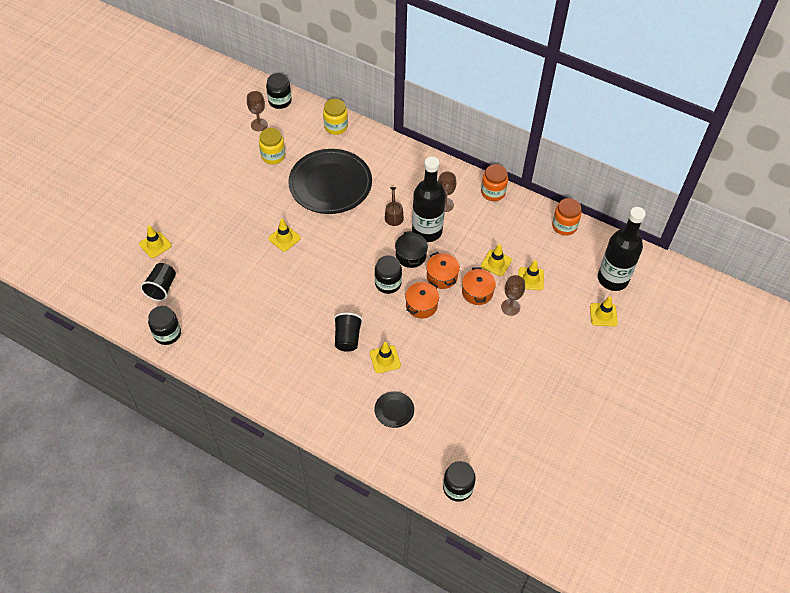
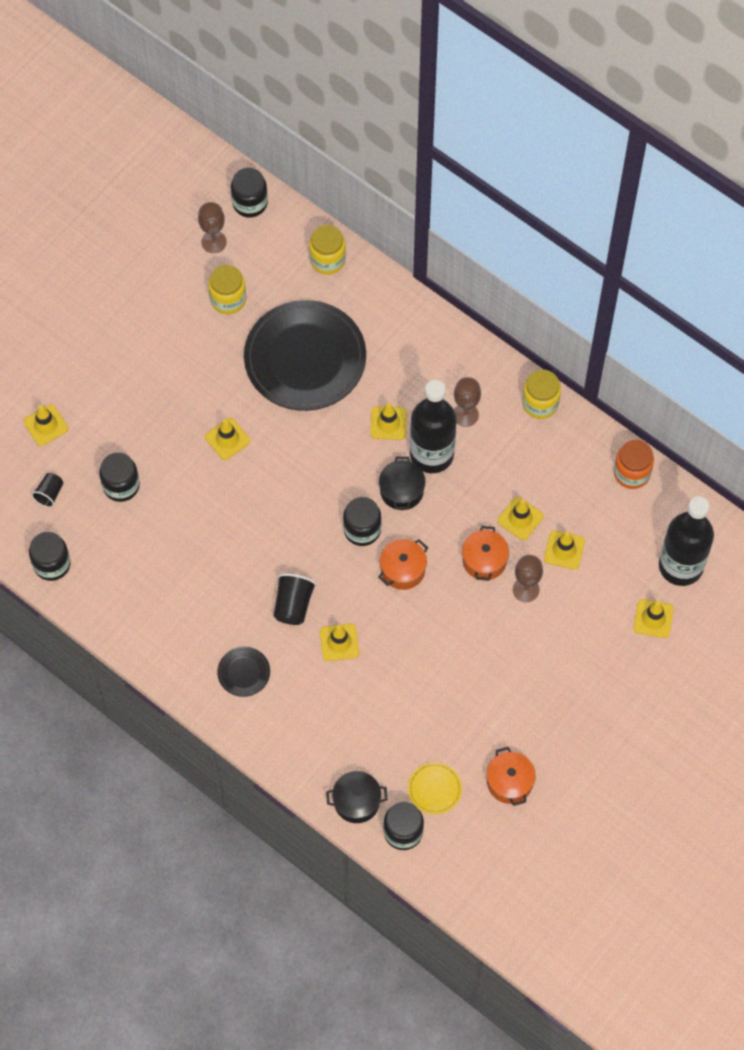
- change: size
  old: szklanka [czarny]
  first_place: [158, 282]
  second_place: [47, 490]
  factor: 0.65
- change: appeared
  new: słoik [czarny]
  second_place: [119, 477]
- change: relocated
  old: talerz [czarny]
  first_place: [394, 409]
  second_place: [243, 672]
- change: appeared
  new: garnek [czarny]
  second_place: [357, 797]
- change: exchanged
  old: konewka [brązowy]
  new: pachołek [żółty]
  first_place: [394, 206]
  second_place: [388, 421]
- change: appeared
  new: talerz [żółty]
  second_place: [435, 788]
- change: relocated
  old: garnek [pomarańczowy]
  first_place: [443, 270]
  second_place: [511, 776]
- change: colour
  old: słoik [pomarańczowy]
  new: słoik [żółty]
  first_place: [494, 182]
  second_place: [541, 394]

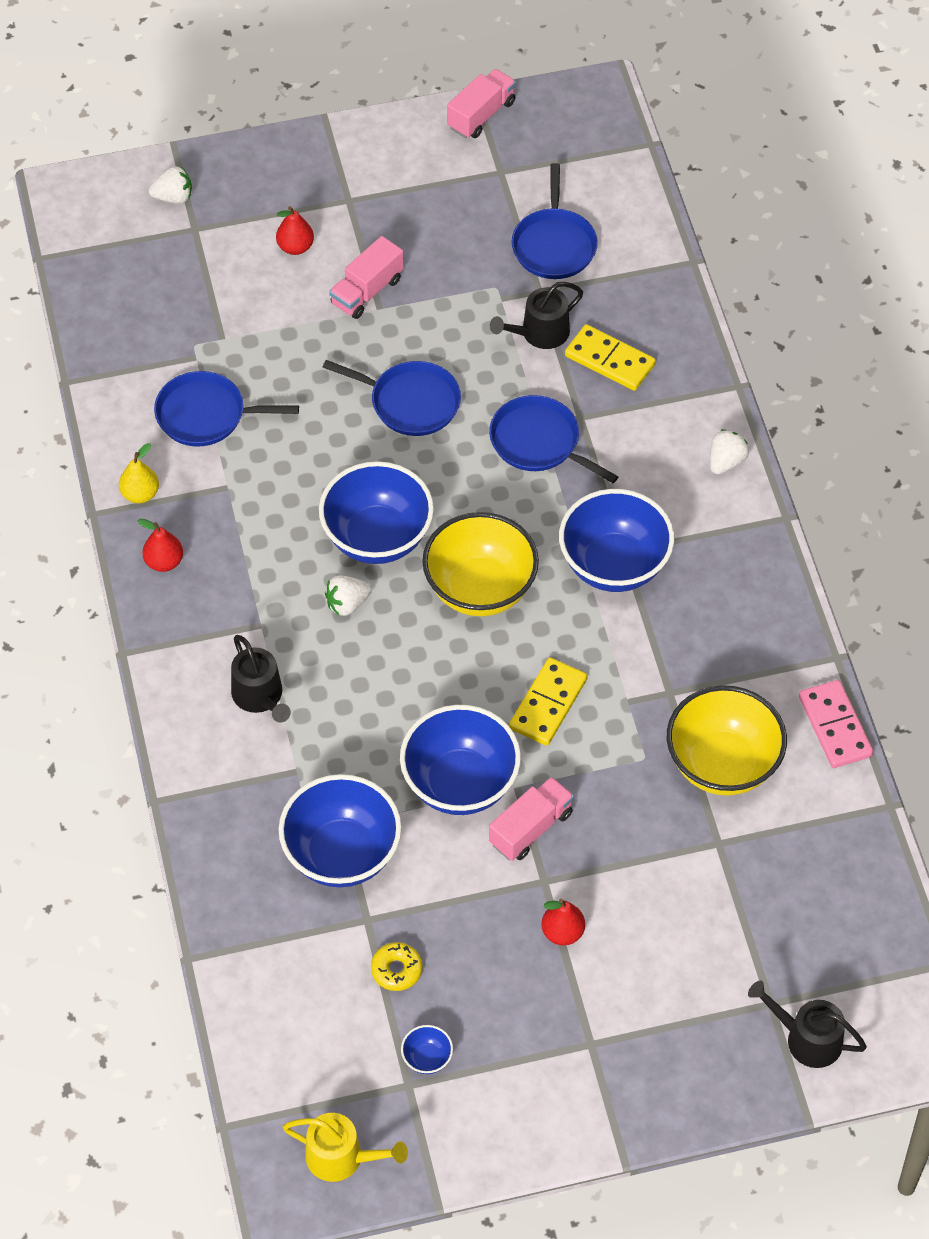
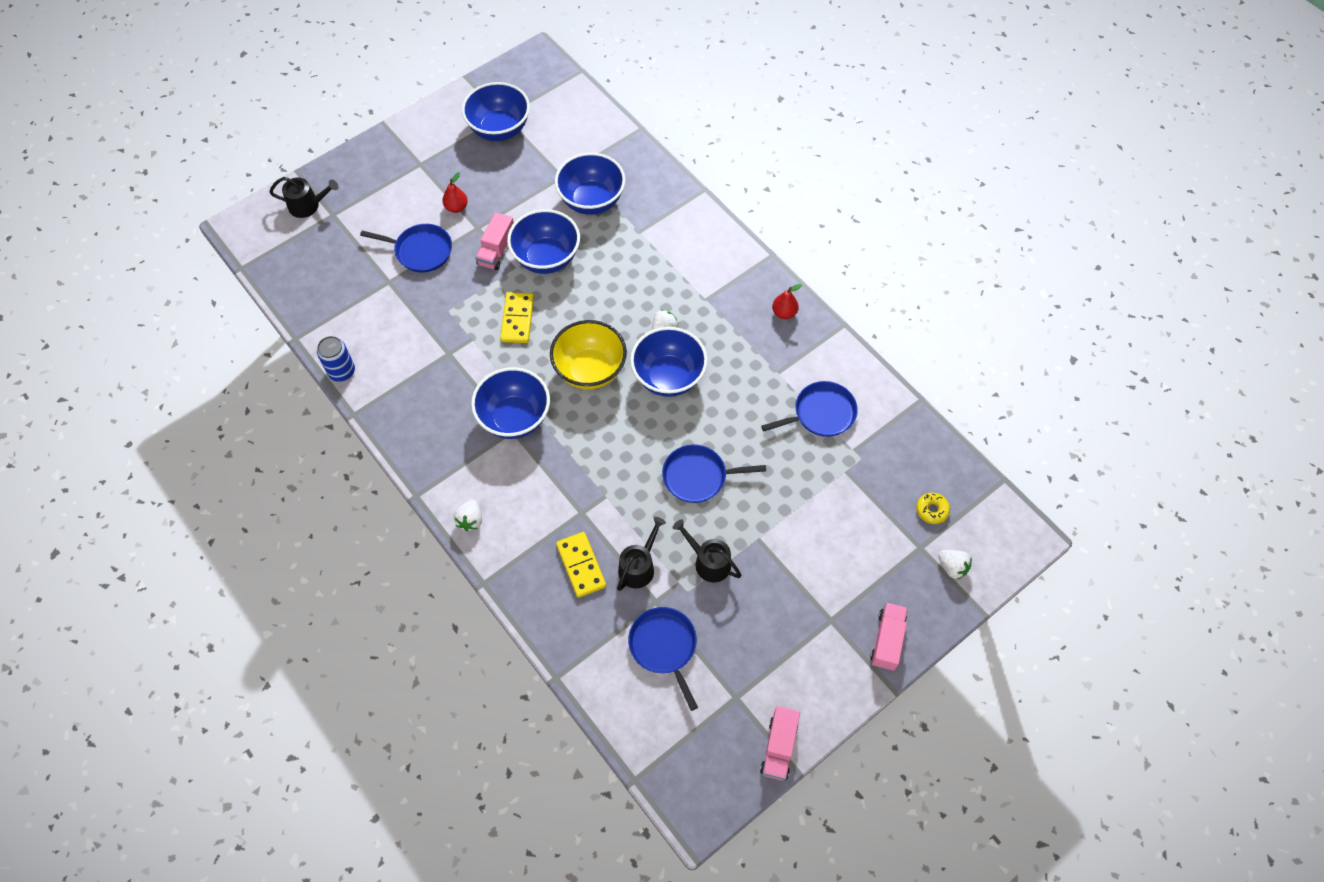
- change: exchanged
  old: kostka domina [różowy]
  new: puszka [niebieski]
  first_place: [836, 724]
  second_place: [336, 359]
- change: relocated
  old: patelnia [niebieski]
  first_place: [554, 439]
  second_place: [406, 248]
- change: size
  old: miska [niebieski]
  first_place: [427, 1049]
  second_place: [496, 111]
  factor: 2.43
- change: spun
  old: kostka domina [żółty]
  first_place: [610, 357]
  second_place: [581, 565]
  degrees: 60
- change: relocated
  old: konewka [czarny]
  first_place: [261, 679]
  second_place: [707, 551]
- change: relocated
  old: ciężarówka [różowy]
  first_place: [366, 277]
  second_place: [889, 636]
- change: relocated
  old: donut [żółty]
  first_place: [396, 966]
  second_place: [933, 508]
- change: spun
  old: truskawka [biały]
  first_place: [170, 185]
  second_place: [955, 565]
  degrees: -105
- change: missing
  old: gruszka [żółty]
  first_place: [139, 473]
- change: missing
  old: gruszka [czerwony]
  first_place: [295, 230]
- change: missing
  old: konewka [żółty]
  first_place: [345, 1147]
- change: missing
  old: miska [żółty]
  first_place: [727, 740]

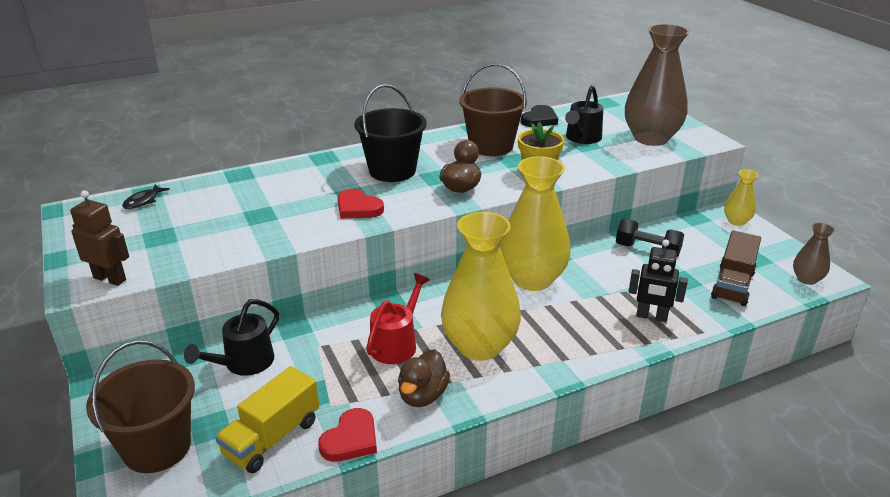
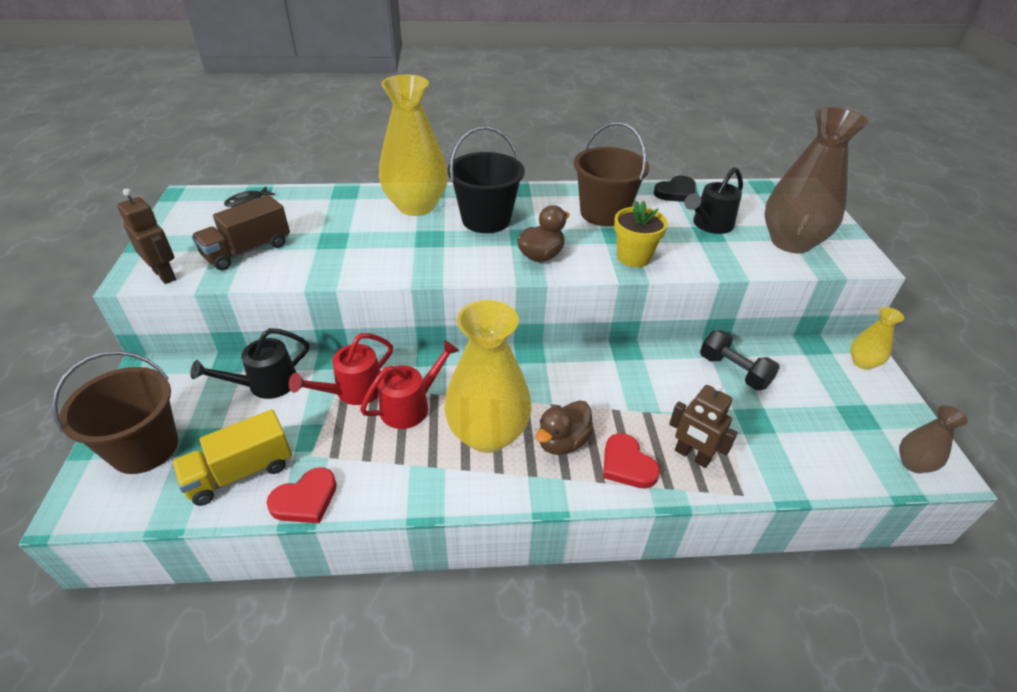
- change: relocated
  old: ciężarówka [brązowy]
  first_place: [736, 268]
  second_place: [241, 232]
- change: appeared
  new: konewka [czerwony]
  second_place: [341, 369]
- change: relocated
  old: wazon [żółty]
  first_place: [535, 223]
  second_place: [413, 145]
- change: relocated
  old: kaczka [brązowy]
  first_place: [424, 378]
  second_place: [564, 427]
- change: relocated
  old: serce [czerwony]
  first_place: [361, 204]
  second_place: [631, 460]
- change: colour
  old: robot [czarny]
  new: robot [brązowy]
  first_place: [658, 280]
  second_place: [703, 425]

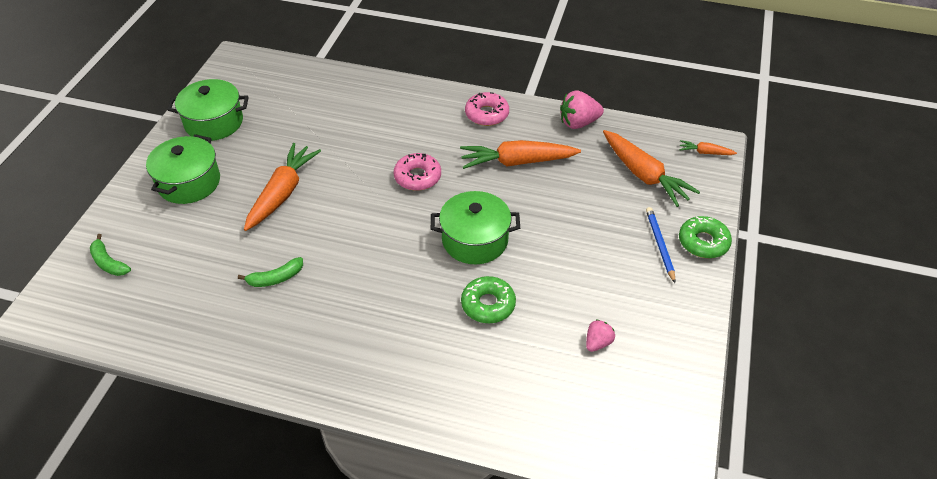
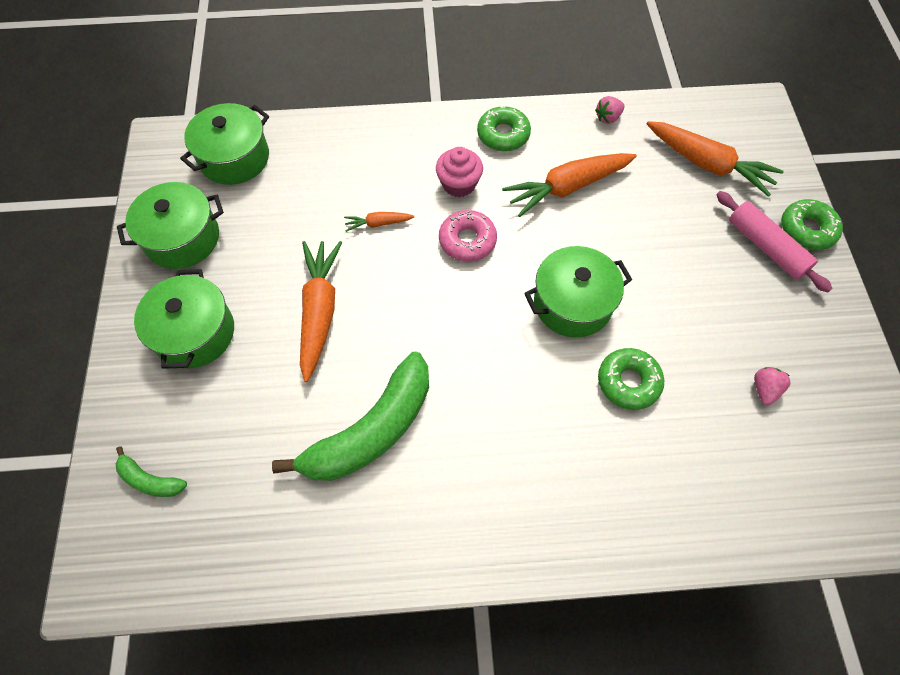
- change: appeared
  new: garnek [zielony]
  second_place: [224, 144]
- change: size
  old: banan [zielony]
  first_place: [270, 272]
  second_place: [350, 416]
  factor: 2.22
- change: relocated
  old: marchewka [pomarańczowy]
  first_place: [708, 147]
  second_place: [379, 222]
- change: appeared
  new: muffinka [różowy]
  second_place: [459, 172]
- change: colour
  old: donut [różowy]
  new: donut [zielony]
  first_place: [487, 109]
  second_place: [504, 128]
- change: size
  old: truskawka [różowy]
  first_place: [582, 109]
  second_place: [610, 110]
  factor: 0.6
- change: exchanged
  old: ołówek [niebieski]
  new: wałek do ciasta [różowy]
  first_place: [660, 245]
  second_place: [775, 241]

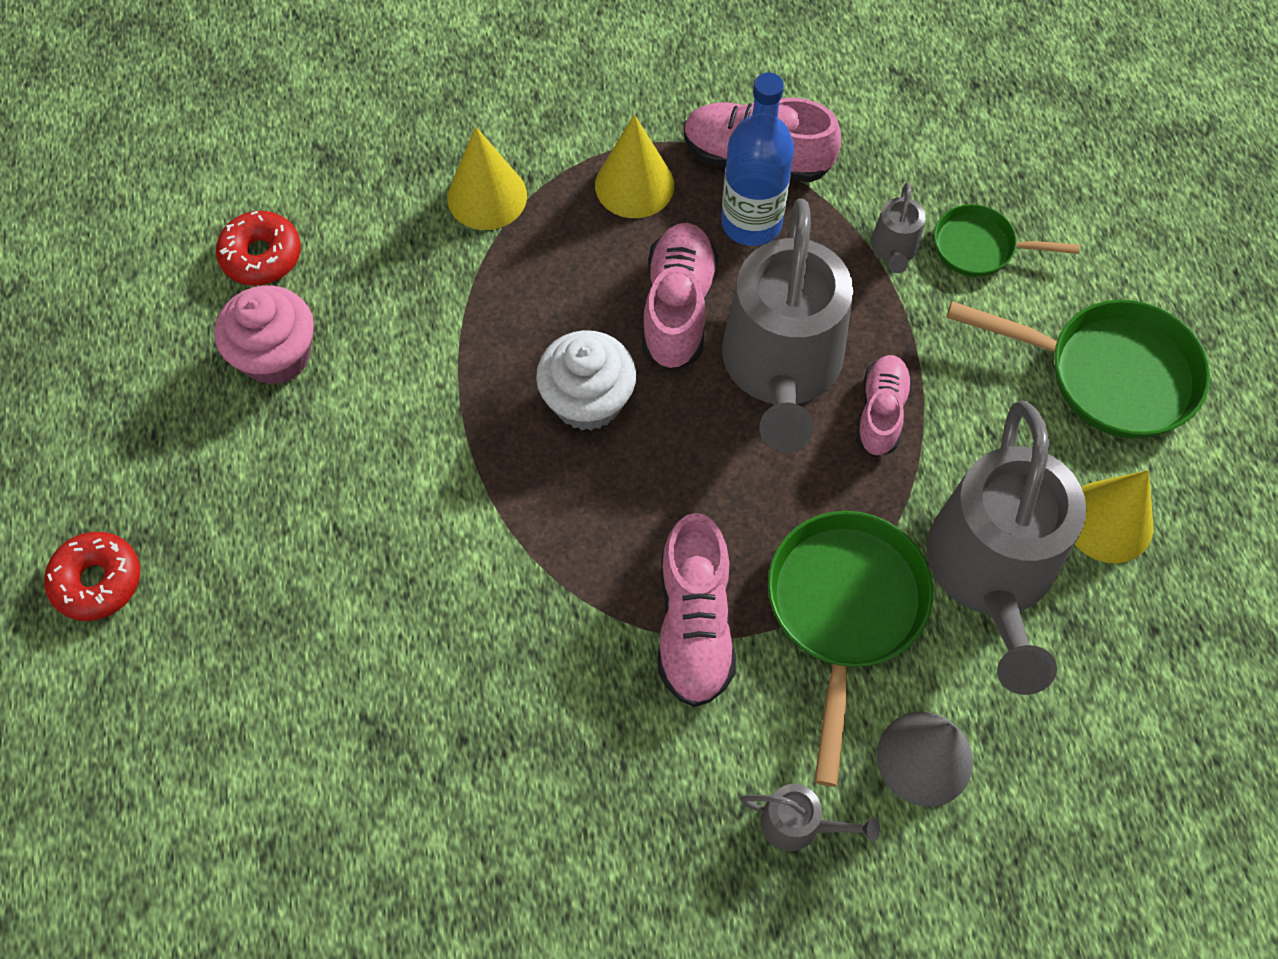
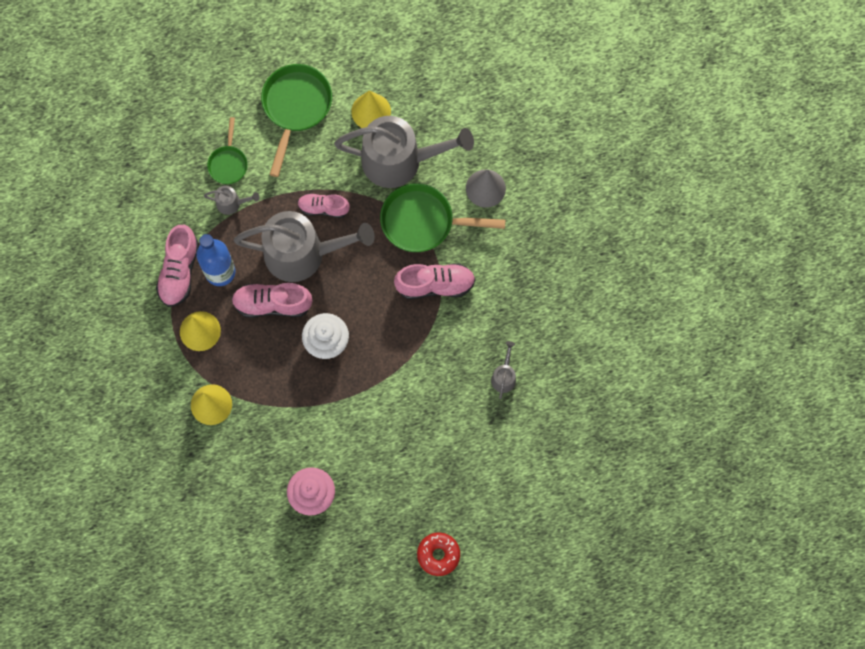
- change: relocated
  old: konewka [szary]
  first_place: [810, 817]
  second_place: [503, 370]
- change: missing
  old: donut [czerwony]
  first_place: [258, 248]

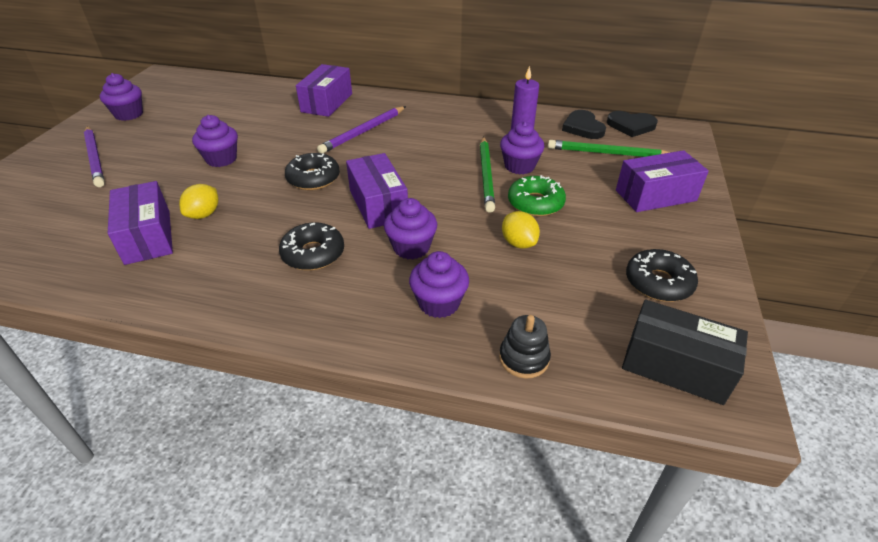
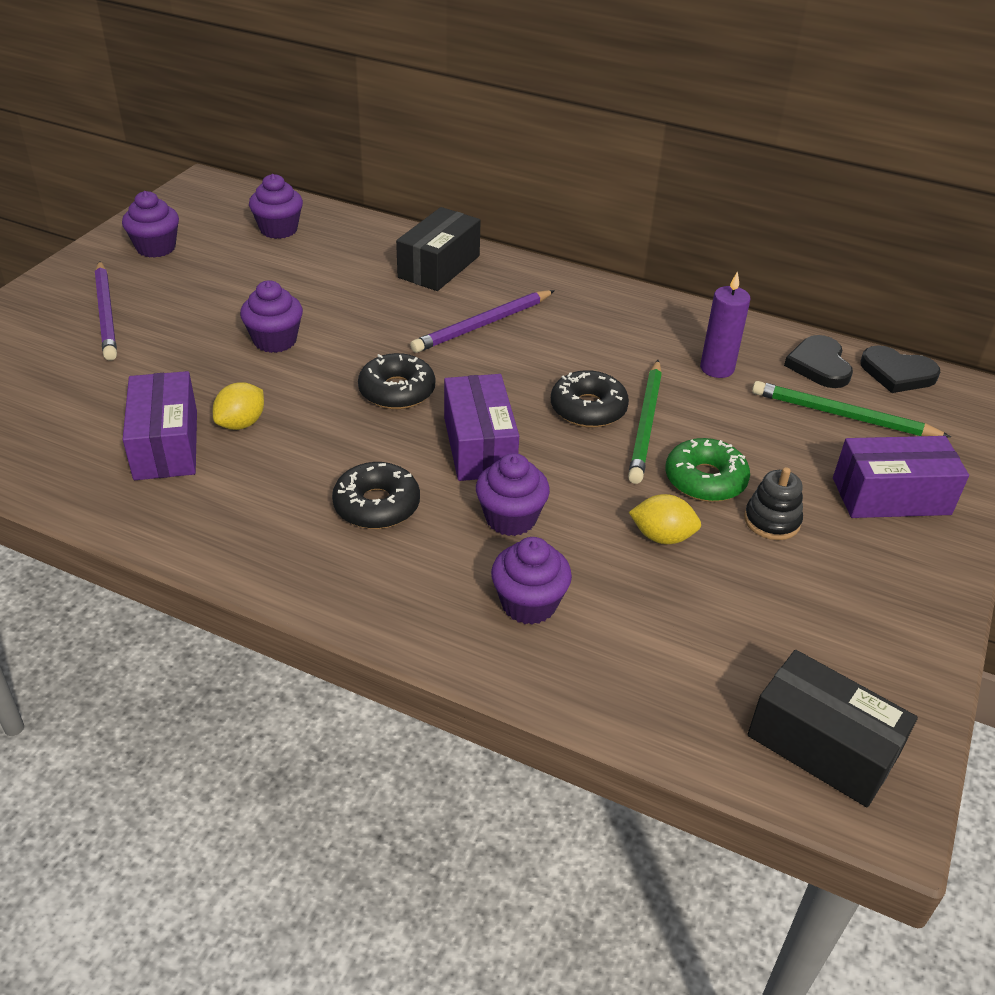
- change: relocated
  old: muffinka [fioletowy]
  first_place: [522, 148]
  second_place: [276, 206]
- change: colour
  old: pudełko [fioletowy]
  new: pudełko [czarny]
  first_place: [324, 90]
  second_place: [438, 249]
- change: relocated
  old: donut [czarny]
  first_place: [662, 275]
  second_place: [590, 399]
- change: spun
  old: cytryna [żółty]
  first_place: [521, 230]
  second_place: [665, 519]
  degrees: -60
- change: relocated
  old: zabawka nakładanka [czarny]
  first_place: [525, 346]
  second_place: [773, 503]

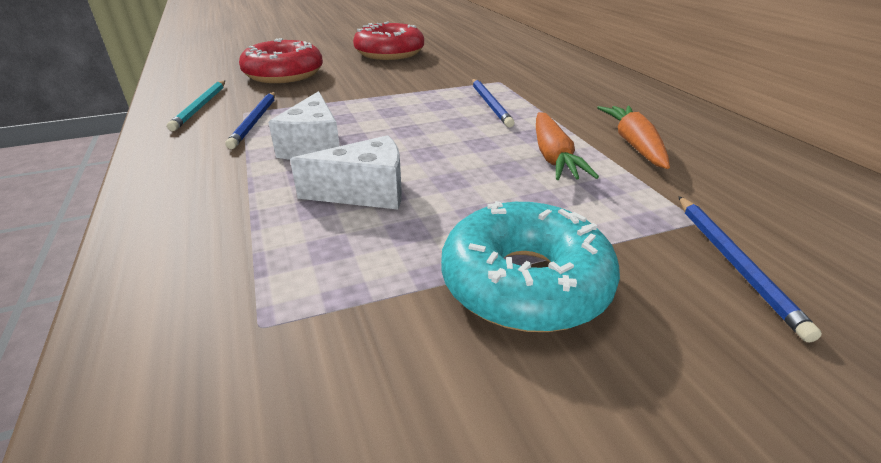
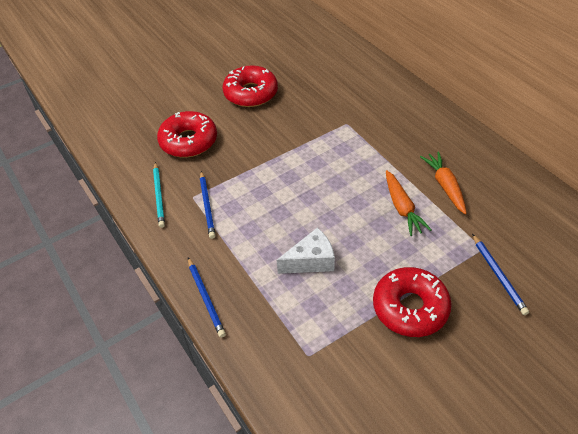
- change: relocated
  old: ołówek [niebieski]
  first_place: [493, 103]
  second_place: [207, 298]
- change: colour
  old: donut [turkusowy]
  new: donut [czerwony]
  first_place: [530, 266]
  second_place: [412, 302]
- change: missing
  old: ser [biały]
  first_place: [304, 125]

